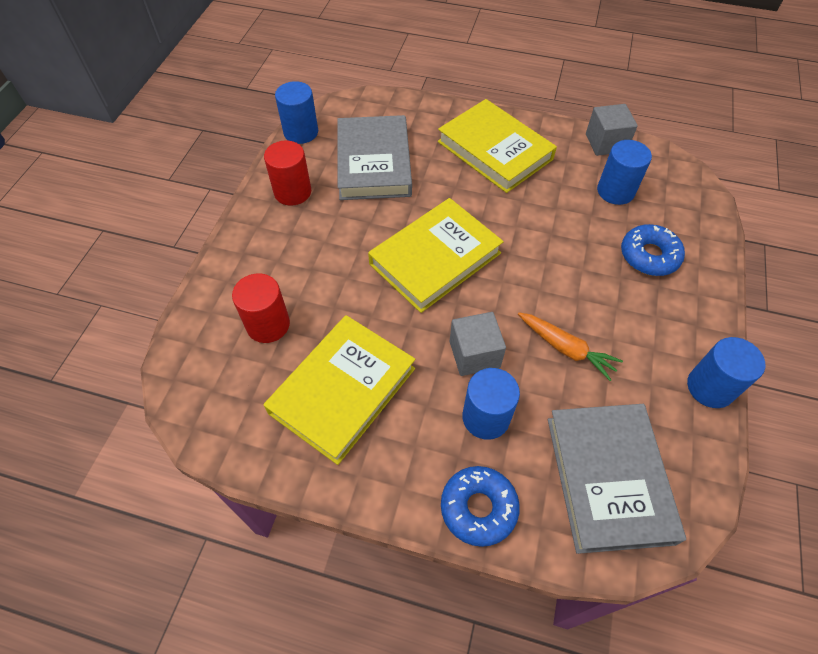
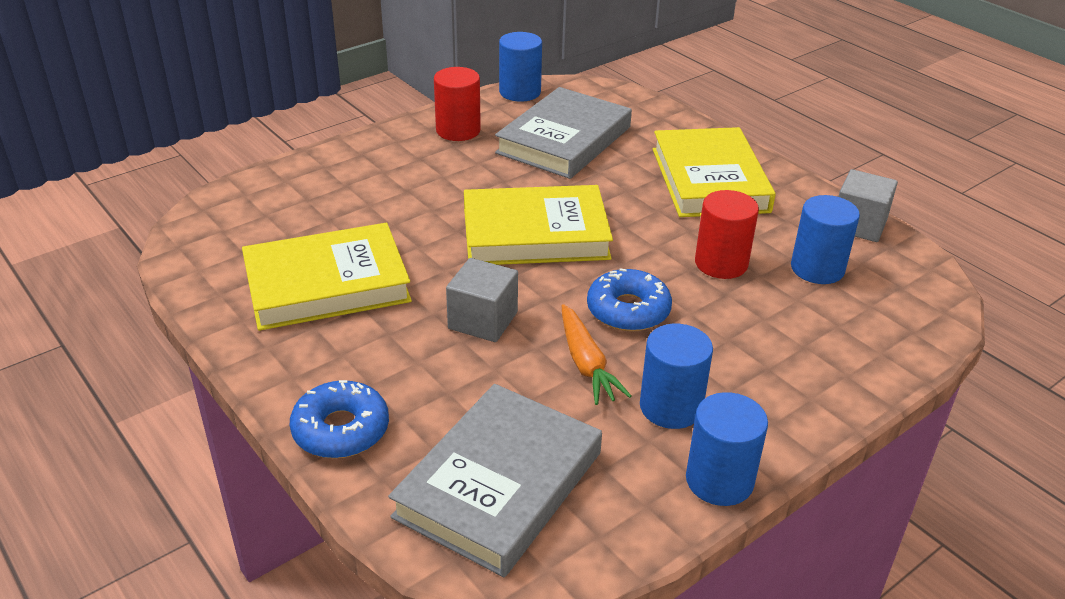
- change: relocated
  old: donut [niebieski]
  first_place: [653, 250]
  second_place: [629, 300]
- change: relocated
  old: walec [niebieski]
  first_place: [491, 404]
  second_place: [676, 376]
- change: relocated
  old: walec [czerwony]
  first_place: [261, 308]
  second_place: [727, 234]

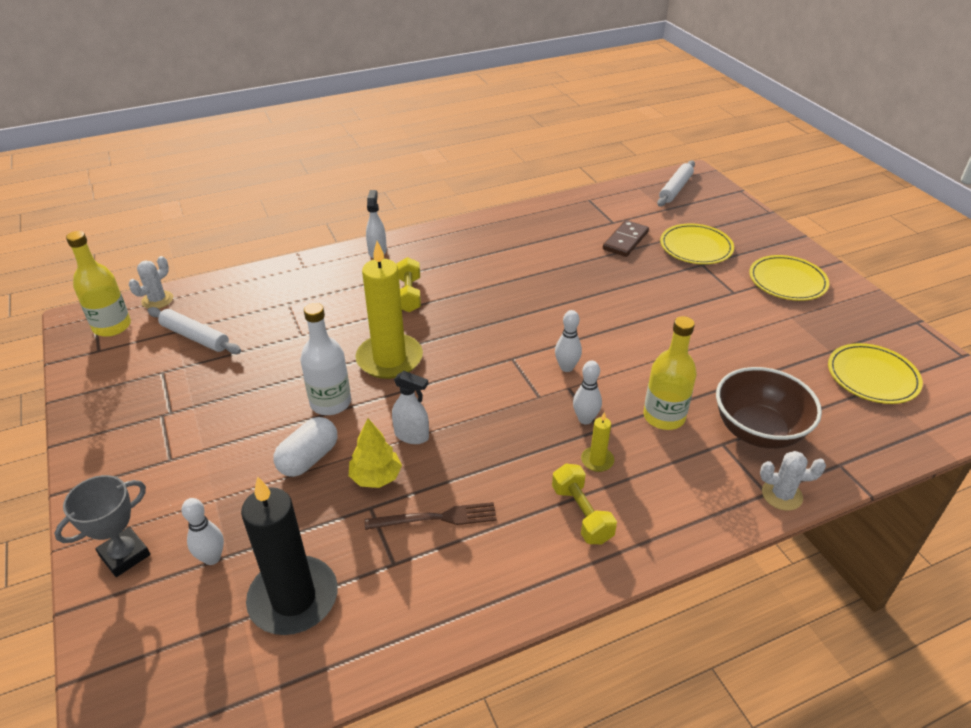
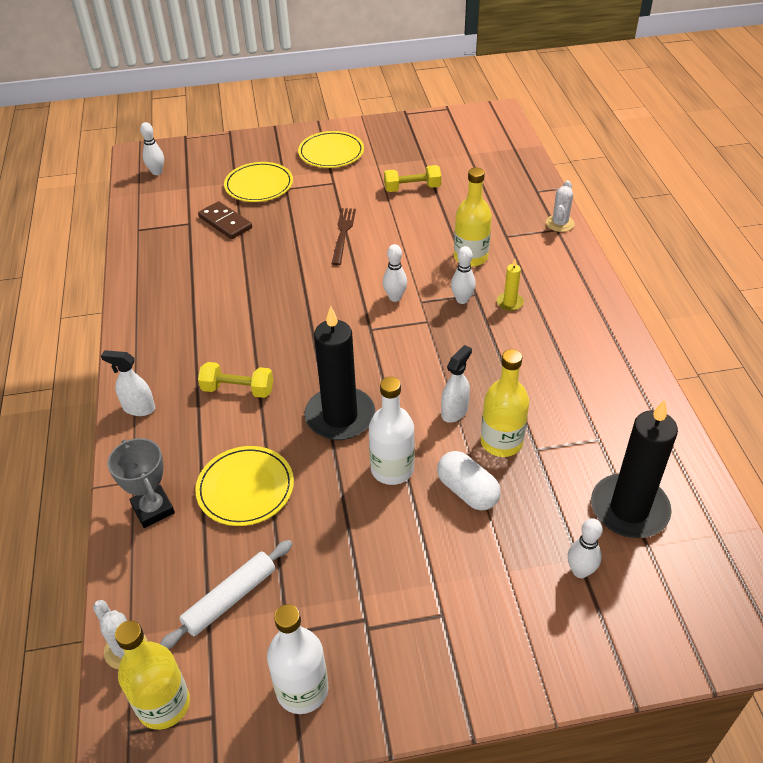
- change: relocated
  old: puchar [szary]
  first_place: [102, 526]
  second_place: [141, 483]
- change: exchanged
  old: wałek do ciasta [biały]
  new: kręgiel [biały]
  first_place: [676, 183]
  second_place: [152, 148]
- change: relocated
  old: talerz [żółty]
  first_place: [875, 373]
  second_place: [244, 486]
- change: appeared
  new: butelka [biały]
  second_place: [297, 659]
- change: colour
  old: świeca [żółty]
  new: świeca [czarny]
  first_place: [389, 310]
  second_place: [339, 373]
- change: relocated
  old: widelec [brązowy]
  first_place: [431, 516]
  second_place: [344, 236]
- change: relocated
  old: hantel [żółty]
  first_place: [584, 504]
  second_place: [412, 178]
- change: exchanged
  old: drzewko [żółty]
  new: butelka [żółty]
  first_place: [375, 453]
  second_place: [505, 403]
- change: missing
  old: miska [brązowy]
  first_place: [769, 408]

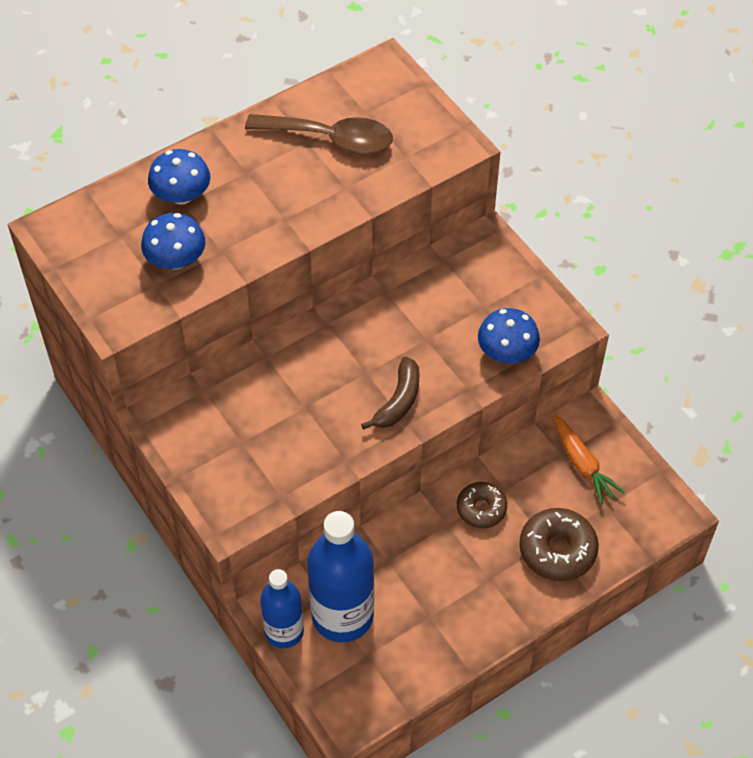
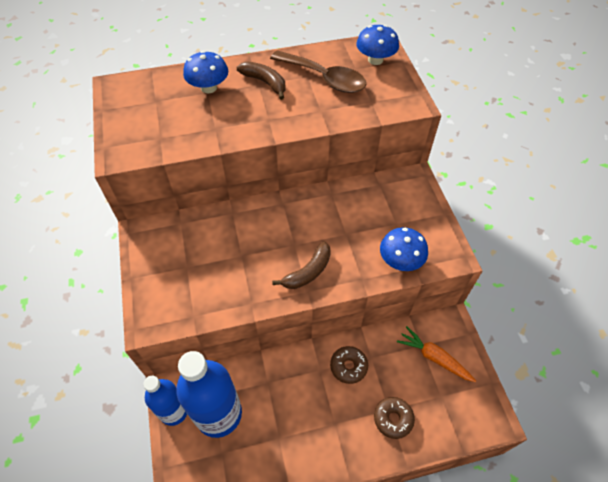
- change: appeared
  new: banan [brązowy]
  second_place: [261, 80]
- change: relocated
  old: grzyb [niebieski]
  first_place: [173, 241]
  second_place: [377, 45]
- change: size
  old: donut [brązowy]
  first_place: [559, 544]
  second_place: [394, 418]
  factor: 0.66
- change: spun
  old: marchewka [pomarańczowy]
  first_place: [588, 459]
  second_place: [436, 354]
  degrees: 135

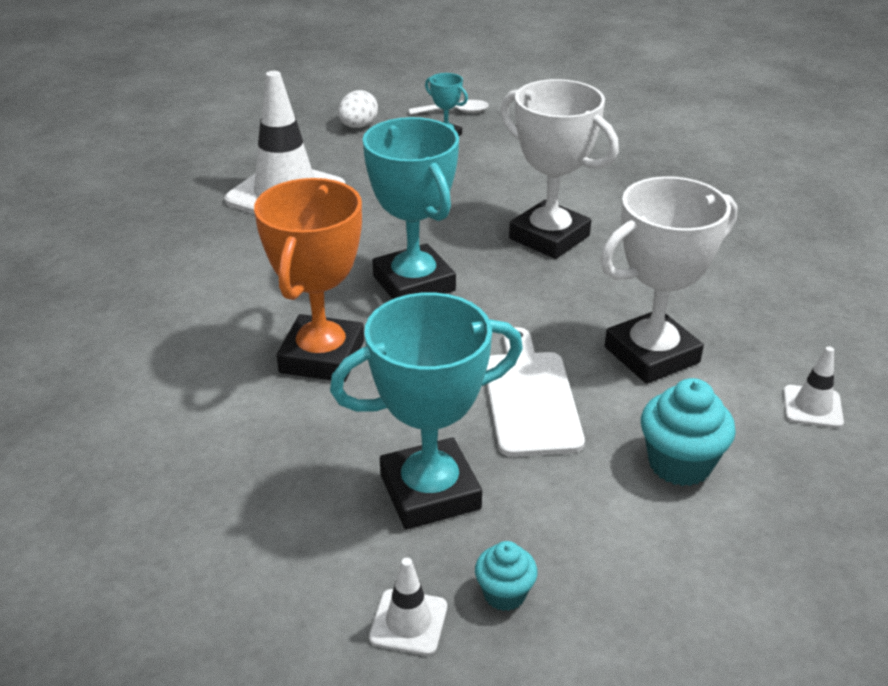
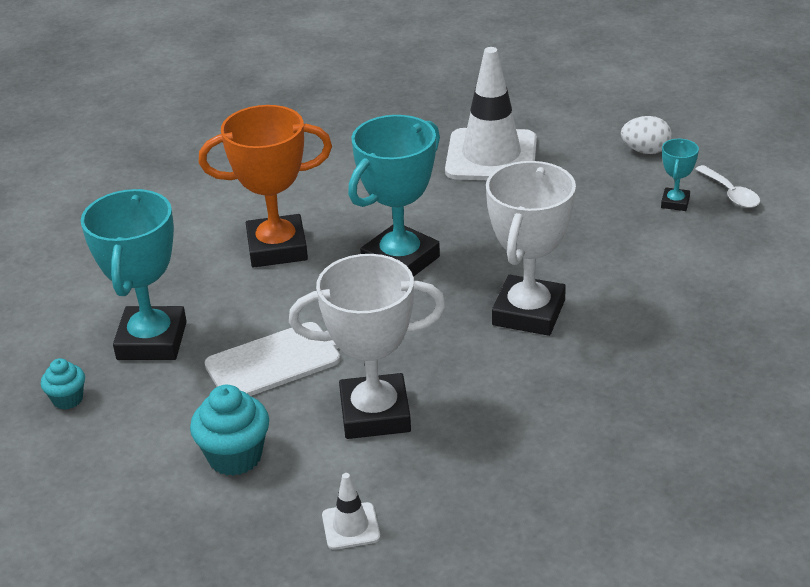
- change: spun
  old: puchar [turkusowy]
  first_place: [426, 411]
  second_place: [134, 274]
  degrees: 45
- change: spun
  old: puchar [biały]
  first_place: [668, 280]
  second_place: [367, 346]
  degrees: -45
- change: missing
  old: pachołek [biały]
  first_place: [408, 607]

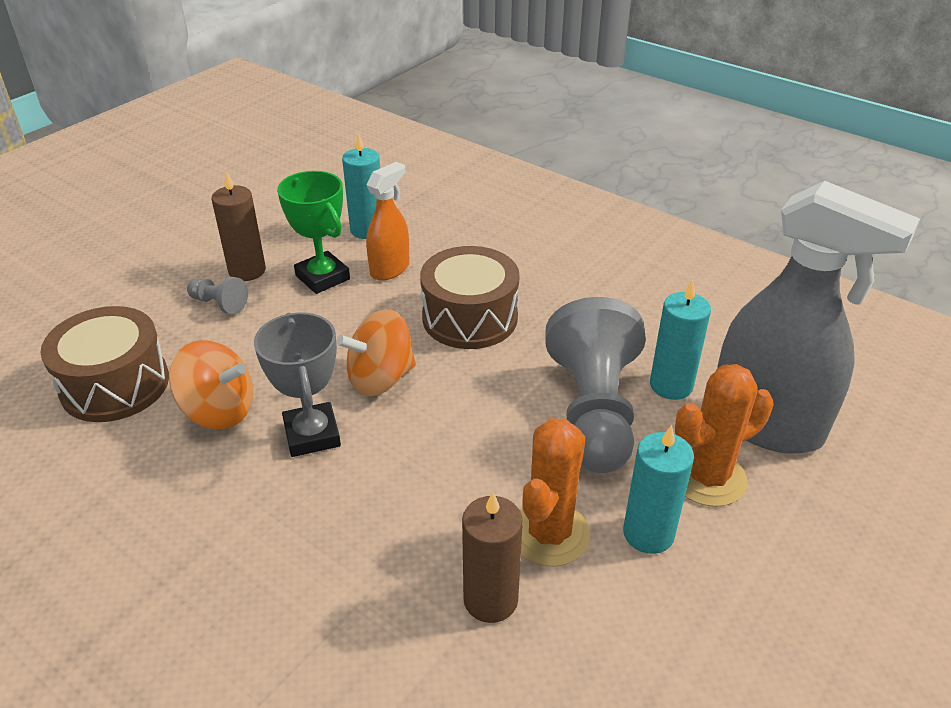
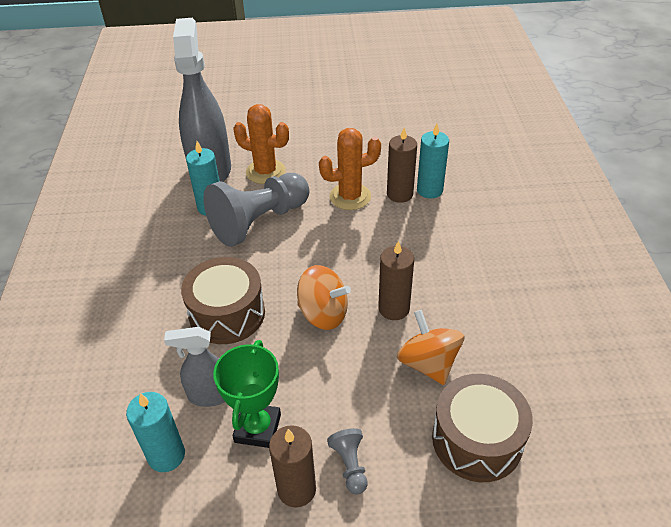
- change: colour
  old: spryskiwacz [pomarańczowy]
  new: spryskiwacz [szary]
  first_place: [388, 221]
  second_place: [194, 367]
- change: exchanged
  old: puchar [szary]
  new: świeca [brązowy]
  first_place: [297, 384]
  second_place: [396, 280]
- change: relocated
  old: świeca [turkusowy]
  first_place: [658, 489]
  second_place: [433, 161]

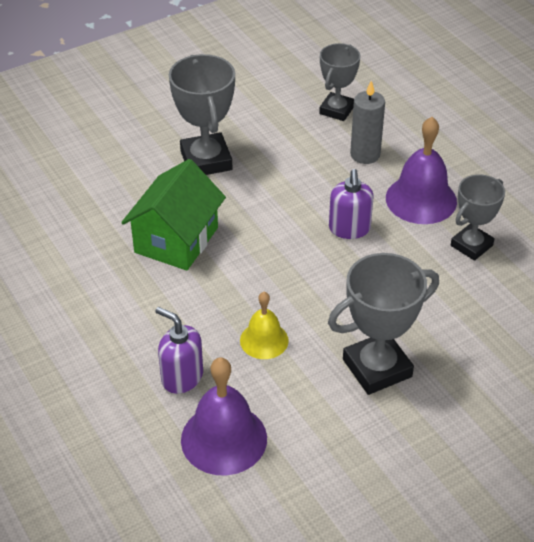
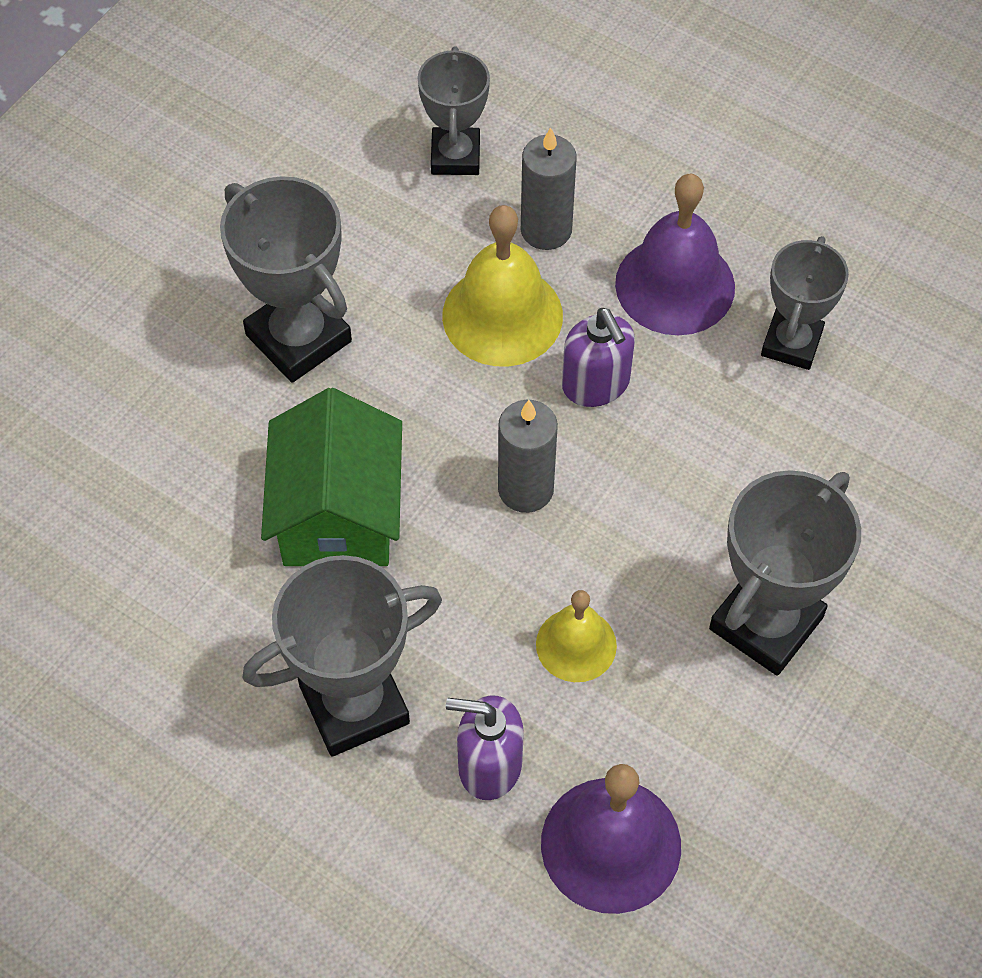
- change: appeared
  new: puchar [szary]
  second_place: [342, 655]
- change: appeared
  new: dzwonek [żółty]
  second_place: [502, 285]
- change: appeared
  new: świeca [szary]
  second_place: [528, 456]

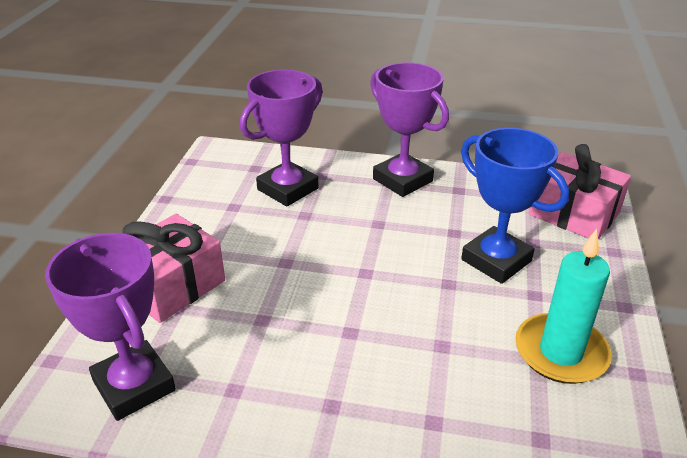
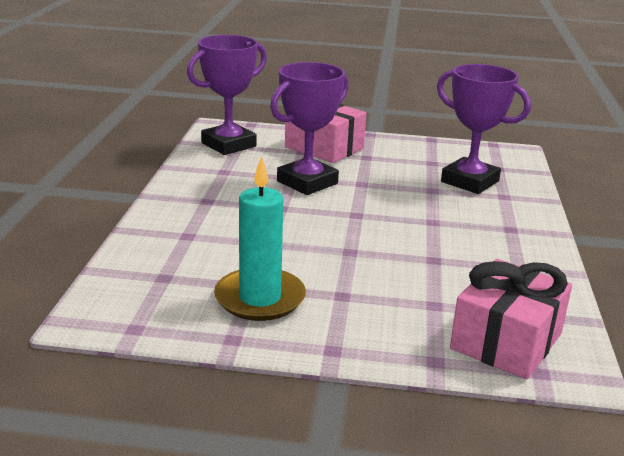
- change: relocated
  old: puchar [fioletowy]
  first_place: [409, 129]
  second_place: [309, 128]
- change: missing
  old: puchar [niebieski]
  first_place: [515, 206]

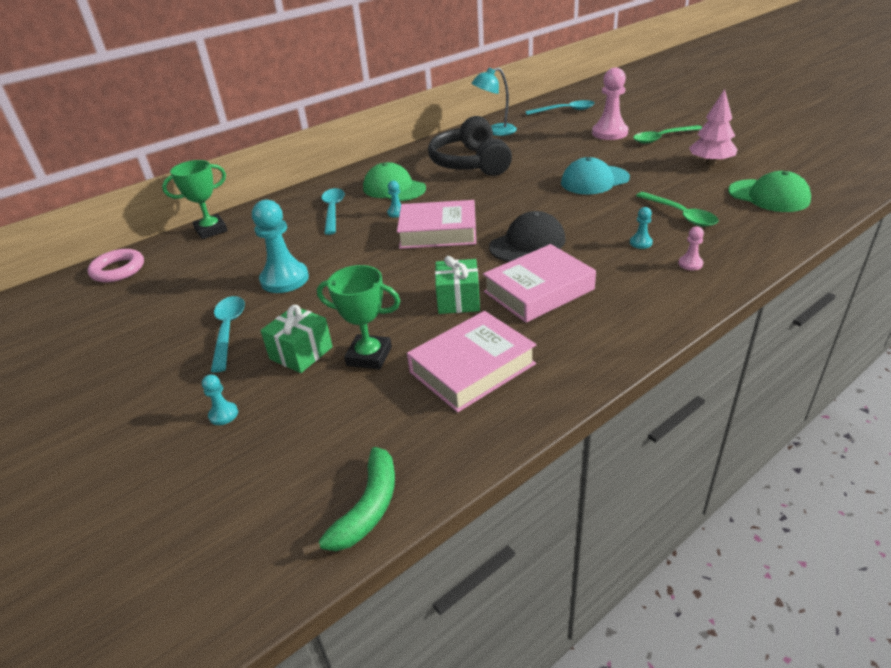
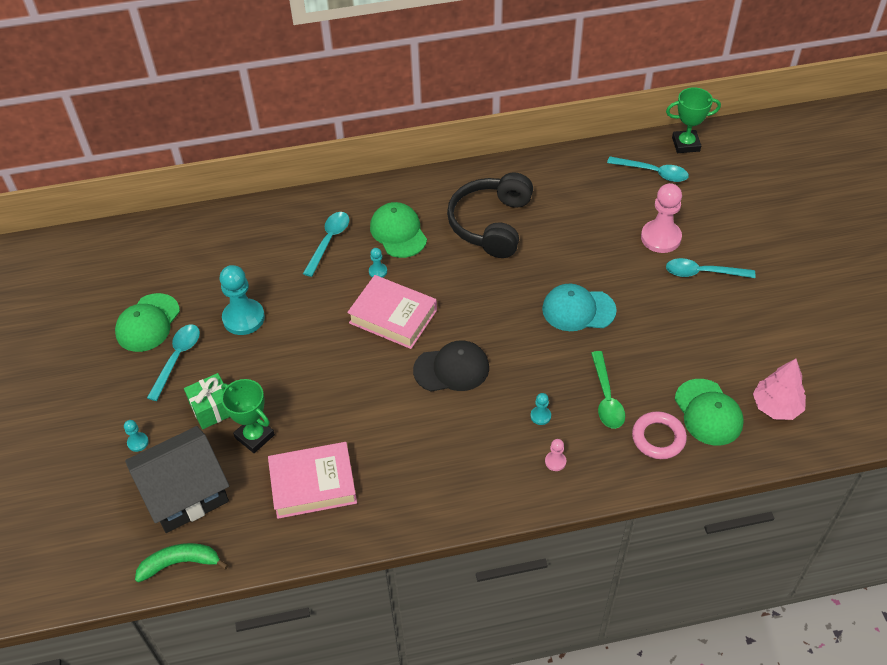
- change: appeared
  new: czapka [zielony]
  second_place: [147, 322]
- change: appeared
  new: domek [czarny]
  second_place: [177, 479]
- change: spun
  old: banan [zielony]
  first_place: [348, 501]
  second_place: [181, 563]
  degrees: -150
- change: relocated
  old: pierścień [różowy]
  first_place: [116, 265]
  second_place: [659, 435]
- change: relocated
  old: puchar [zielony]
  first_place: [195, 199]
  second_place: [693, 120]
- change: colour
  old: łyżka [zielony]
  new: łyżka [turkusowy]
  first_place: [667, 134]
  second_place: [710, 268]
- change: relocated
  old: drzewko [różowy]
  first_place: [713, 127]
  second_place: [779, 389]
- change: missing
  old: prezent [zielony]
  first_place: [457, 285]
- change: missing
  old: lampka [turkusowy]
  first_place: [494, 101]
- change: missing
  old: książka [różowy]
  first_place: [539, 283]

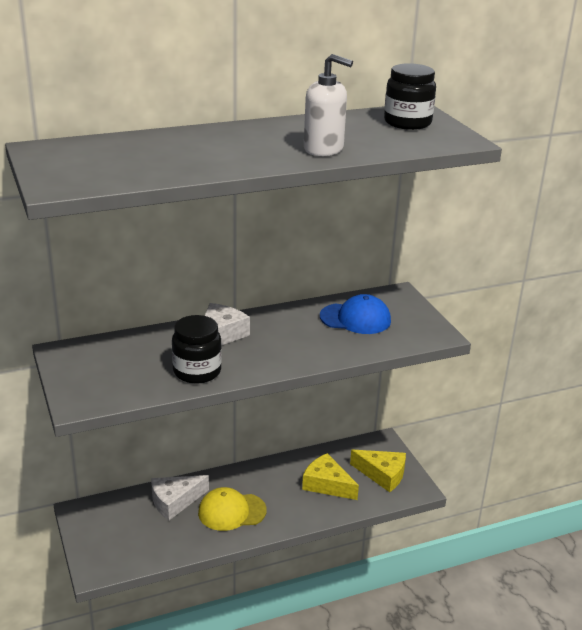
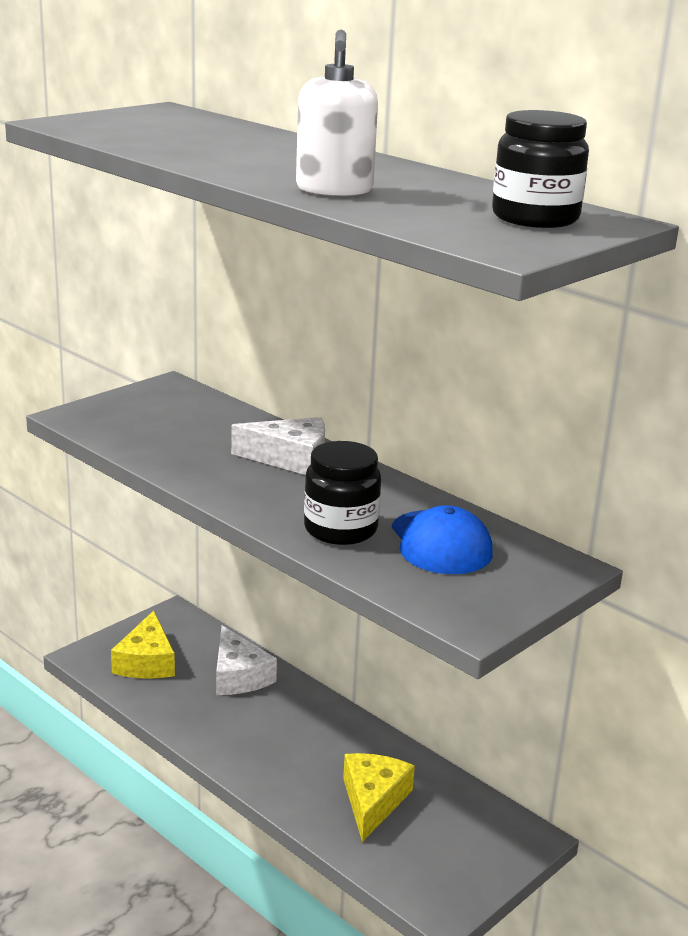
- change: relocated
  old: ser [żółty]
  first_place: [378, 471]
  second_place: [143, 645]
- change: spun
  old: ser [biały]
  first_place: [180, 497]
  second_place: [246, 660]
  degrees: -150
- change: relocated
  old: słoik [czarny]
  first_place: [197, 349]
  second_place: [342, 493]
- change: missing
  old: czapka [żółty]
  first_place: [232, 509]

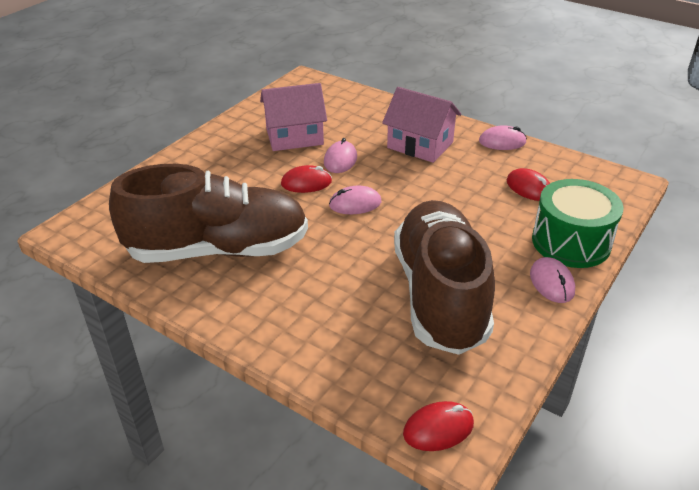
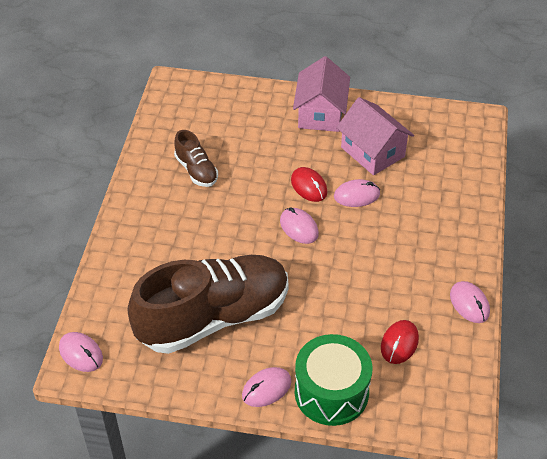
- change: colour
  old: myszka [czerwony]
  new: myszka [różowy]
  first_place: [438, 426]
  second_place: [81, 352]
- change: size
  old: but [brązowy]
  first_place: [208, 213]
  second_place: [196, 158]
  factor: 0.44
- change: relocated
  old: domek [różowy]
  first_place: [421, 125]
  second_place: [321, 94]

